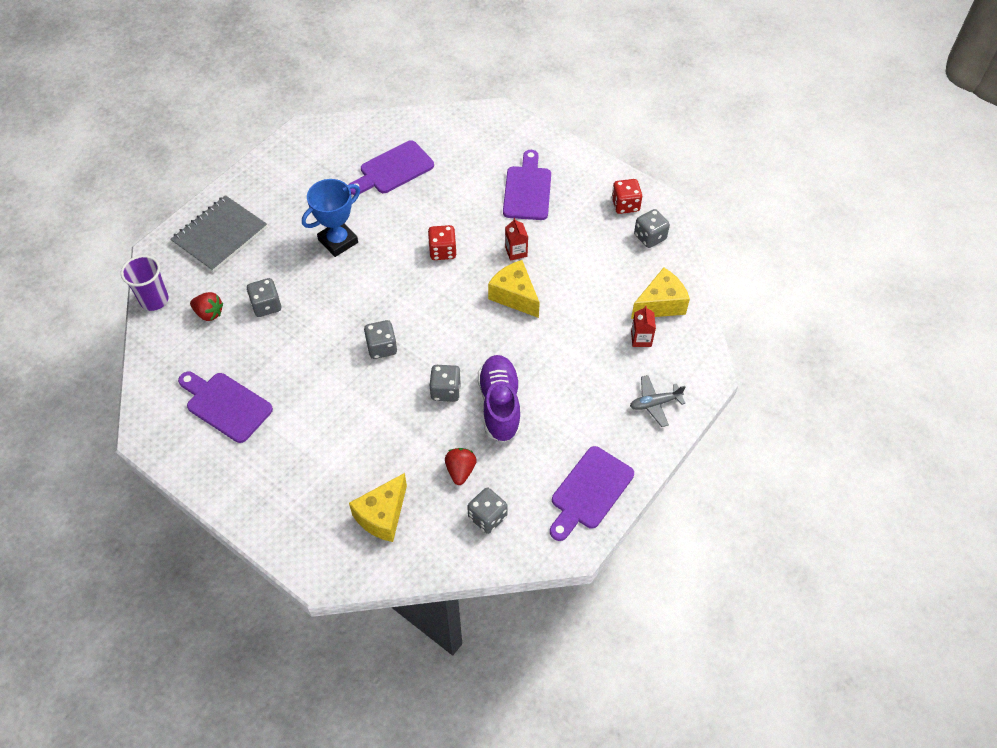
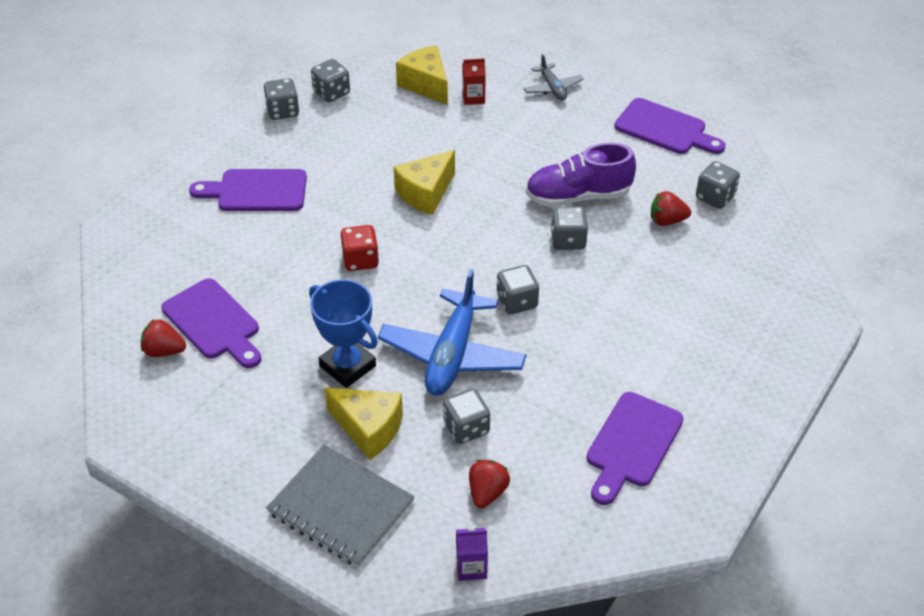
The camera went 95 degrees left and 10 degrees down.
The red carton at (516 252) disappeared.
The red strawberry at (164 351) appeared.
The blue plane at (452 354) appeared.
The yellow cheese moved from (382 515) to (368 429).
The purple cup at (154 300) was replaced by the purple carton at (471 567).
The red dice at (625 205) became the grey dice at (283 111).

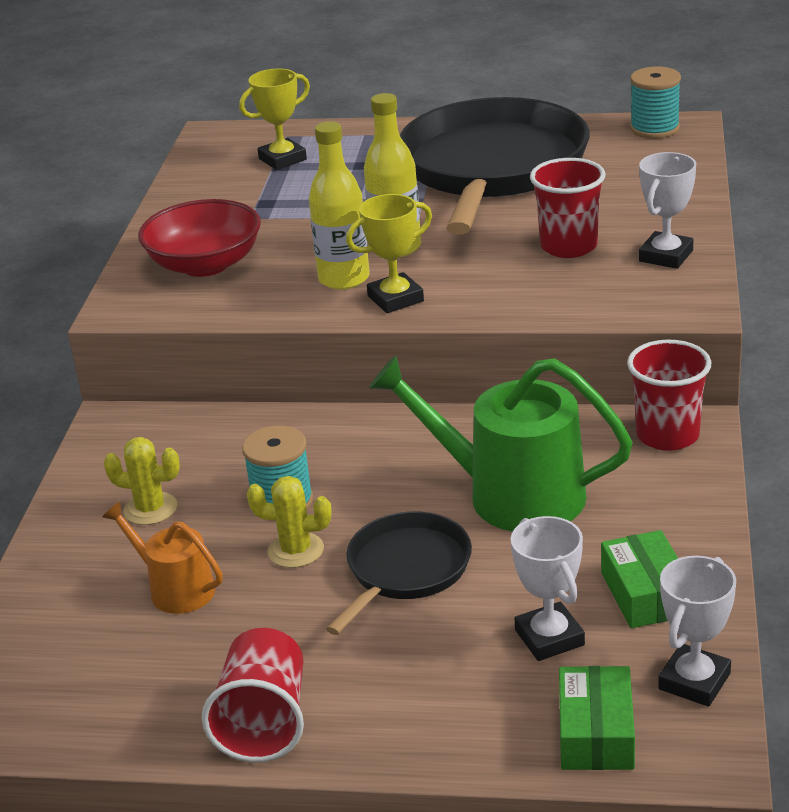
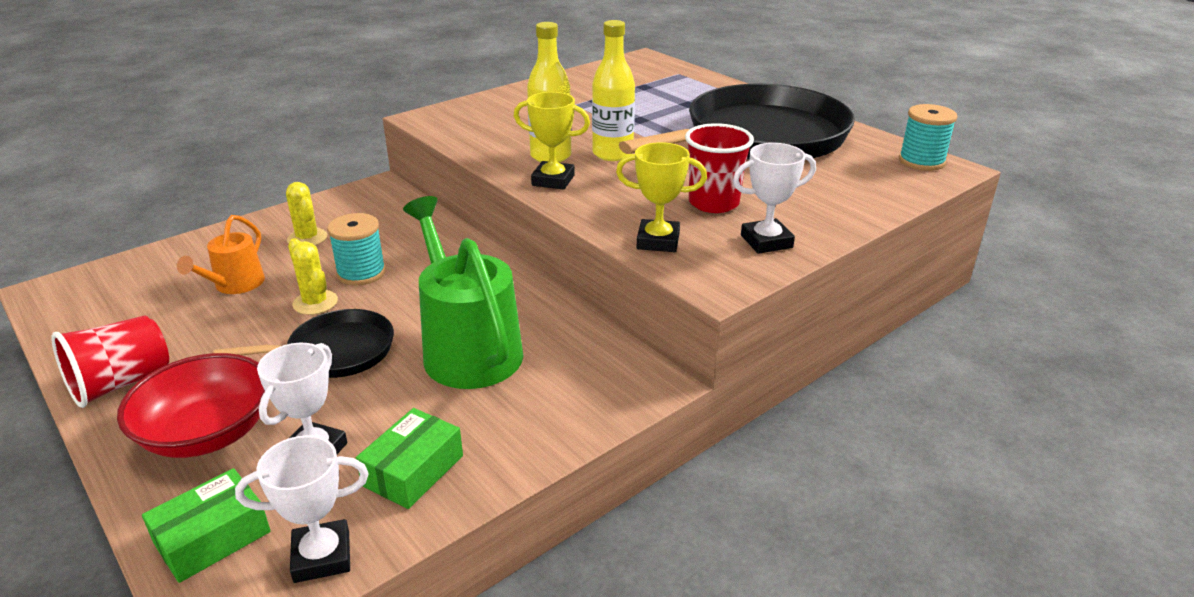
The camera went 40 degrees right and 0 degrees up.
The red cup at (667 435) disappeared.
The red bowl moved from (205 264) to (207 433).
The yellow trophy moved from (282 159) to (658 241).
The orange watering can at (175 589) turned 150 degrees counterclockwise.

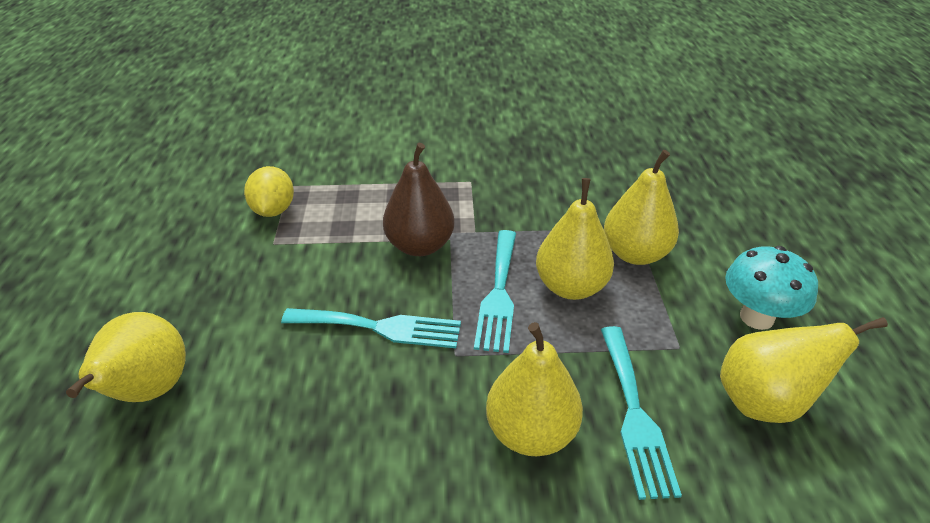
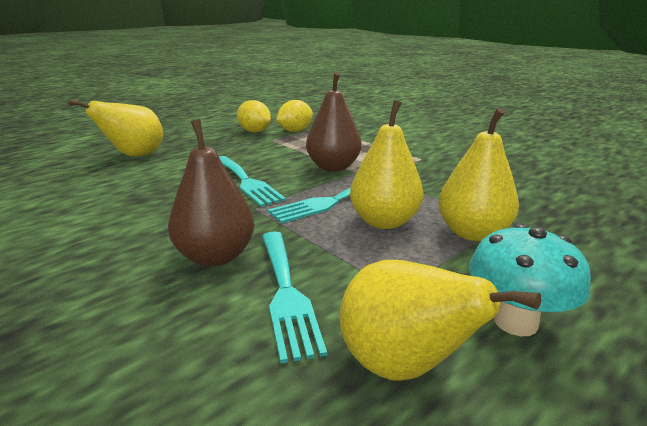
The camera went 50 degrees right and 15 degrees down.
The yellow lemon at (255 131) appeared.
The yellow pear at (531 432) became the brown pear at (216 256).
The turquoise fork at (635 415) turned 60 degrees counterclockwise.

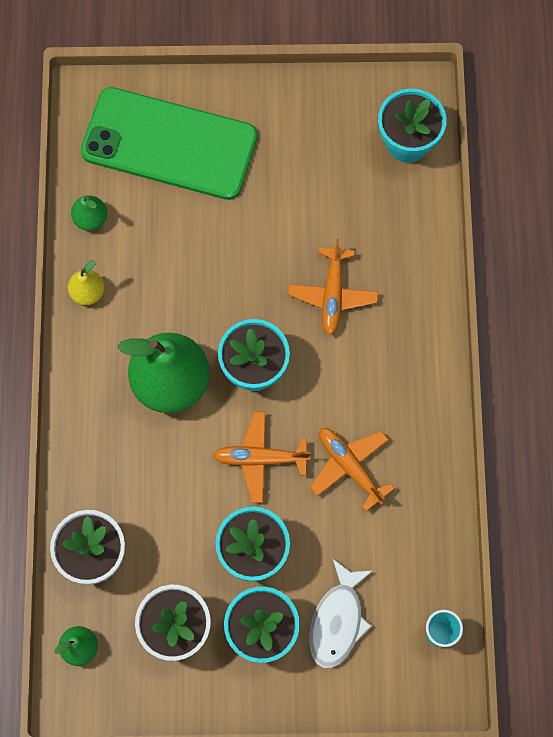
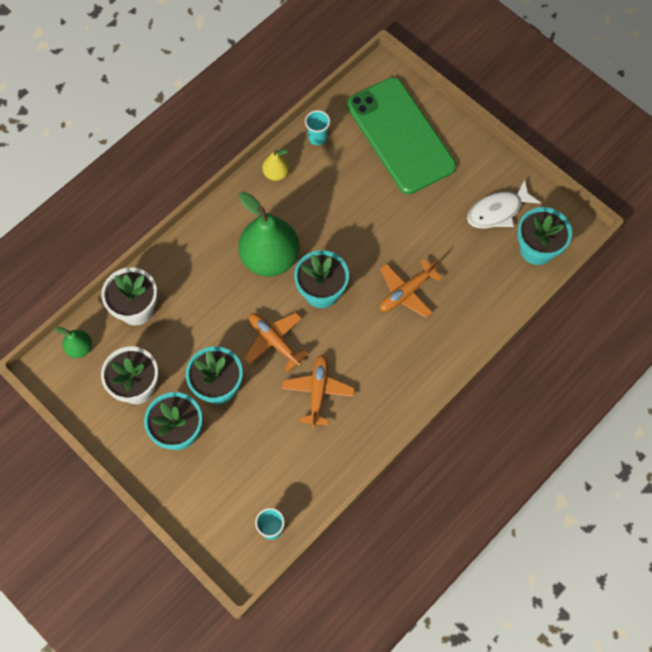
The camera went 45 degrees right and 5 degrees down.
The white fish moved from (337 621) to (497 211).
The green pear at (91 219) was replaced by the turquoise cup at (317 138).

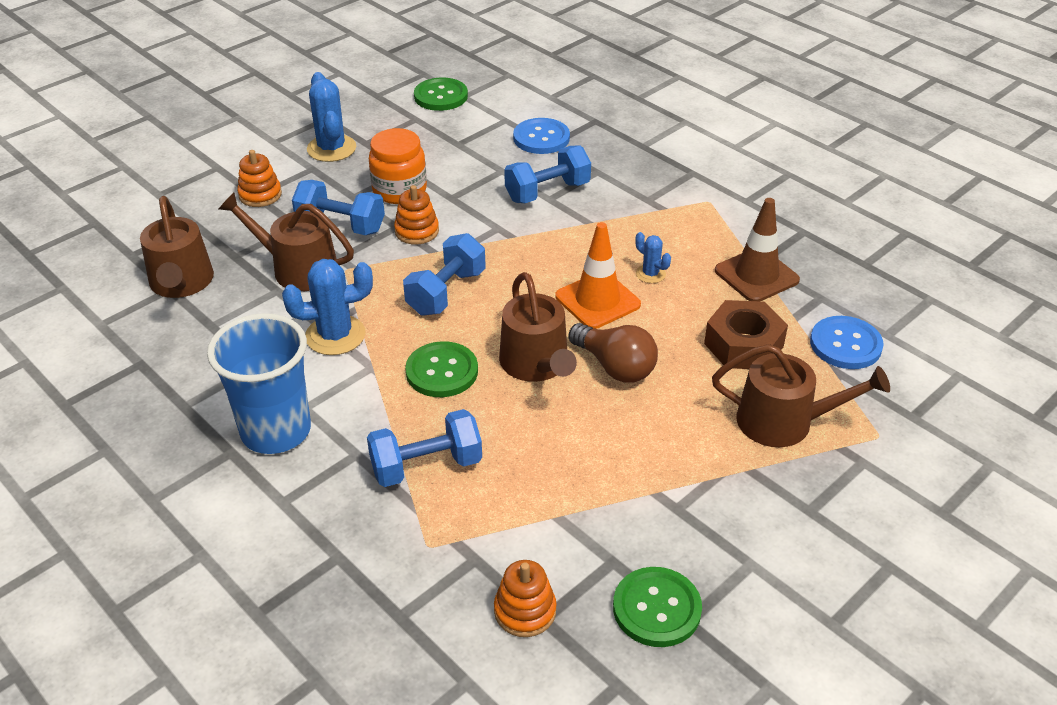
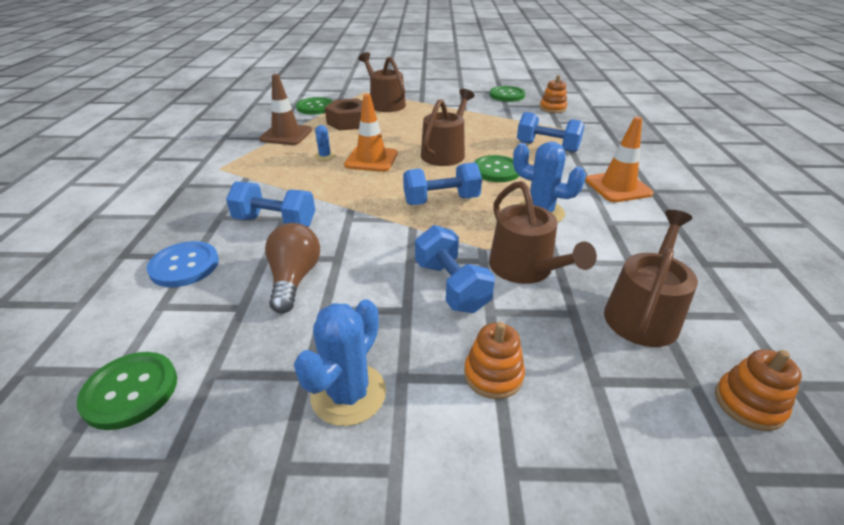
The camera went 135 degrees left and 5 degrees down.
The orange jar at (399 190) disappeared.
The orange stacking toy moved from (417 231) to (748 404).
The brown light bulb moved from (615 367) to (294 279).
The blue cup at (276 431) was replaced by the orange traffic cone at (618 187).
The blue button at (845 344) became the green button at (315 107).

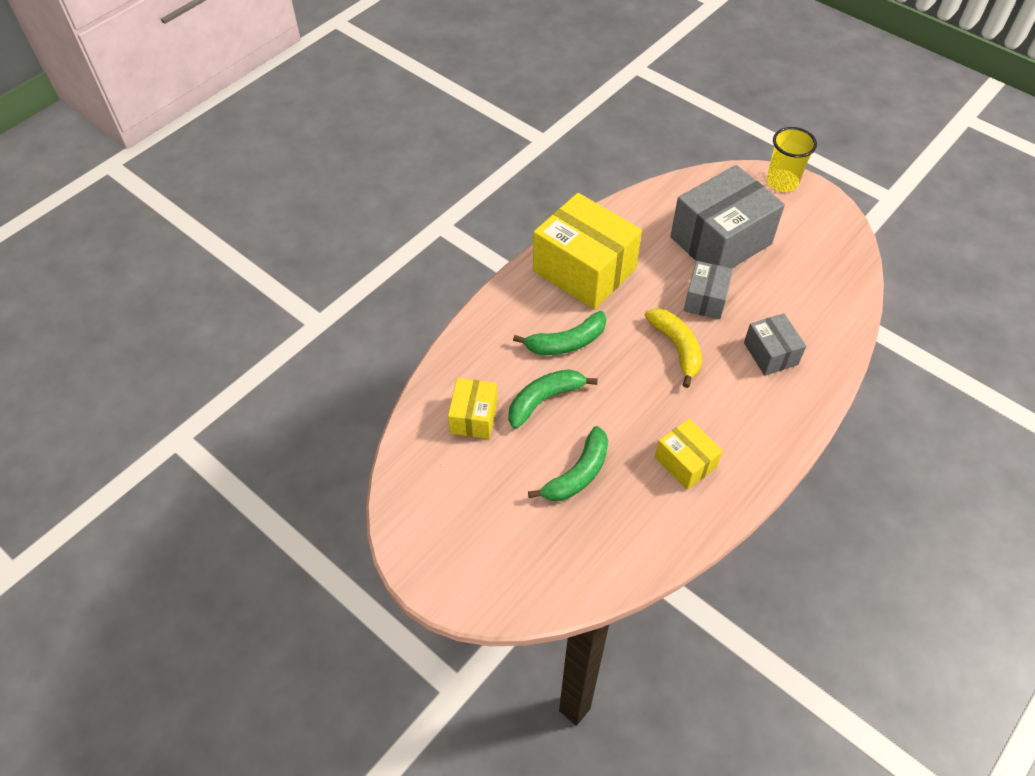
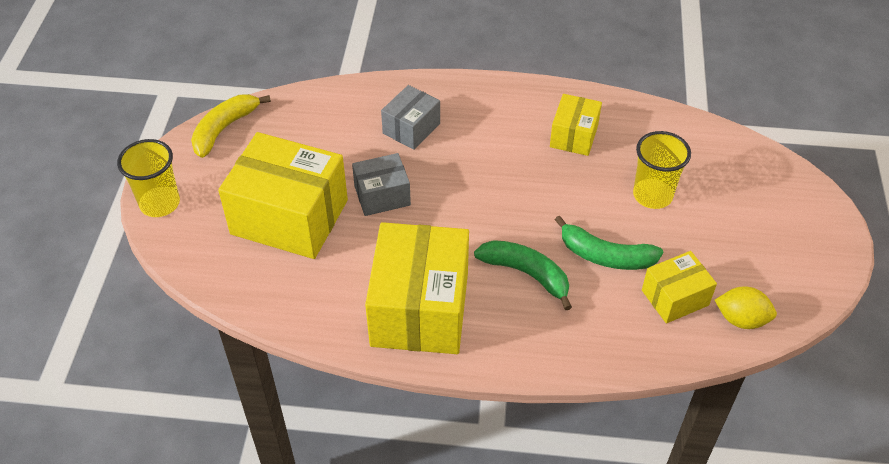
The camera went 125 degrees left and 5 degrees down.
The yellow lemon at (741 319) appeared.
The yellow banana moved from (676 348) to (224 129).
The green banana at (577 474) was replaced by the yellow cup at (652 195).
The grey box at (720 241) became the yellow box at (289 217).

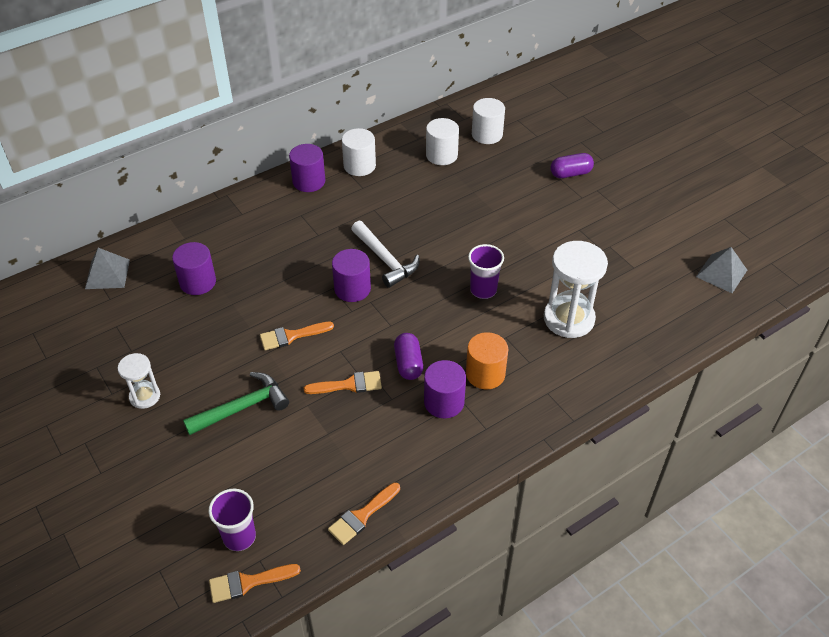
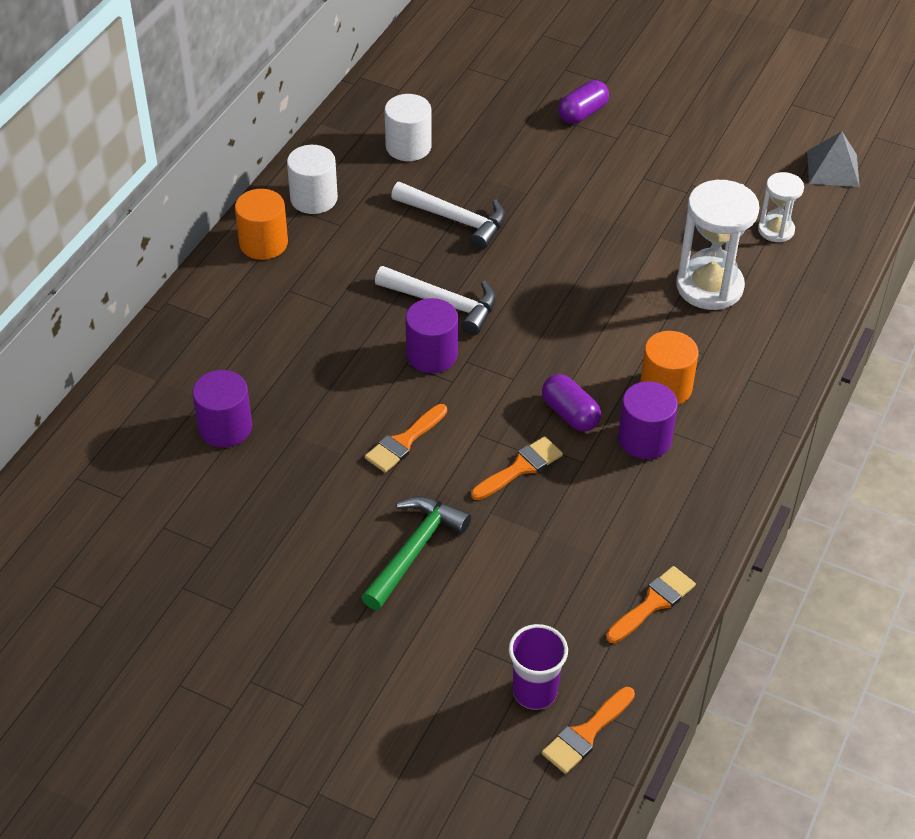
The camera went 30 degrees left and 0 degrees up.
The grey pyramid at (107 274) disappeared.
The purple cup at (483 290) disappeared.
The white cylinder at (487 134) disappeared.
The white hammer at (455 219) appeared.
The white hourglass moved from (145 396) to (776 230).
The purple cylinder at (309 181) became the orange cylinder at (263 243).
The orange brush at (362 516) turned 150 degrees counterclockwise.

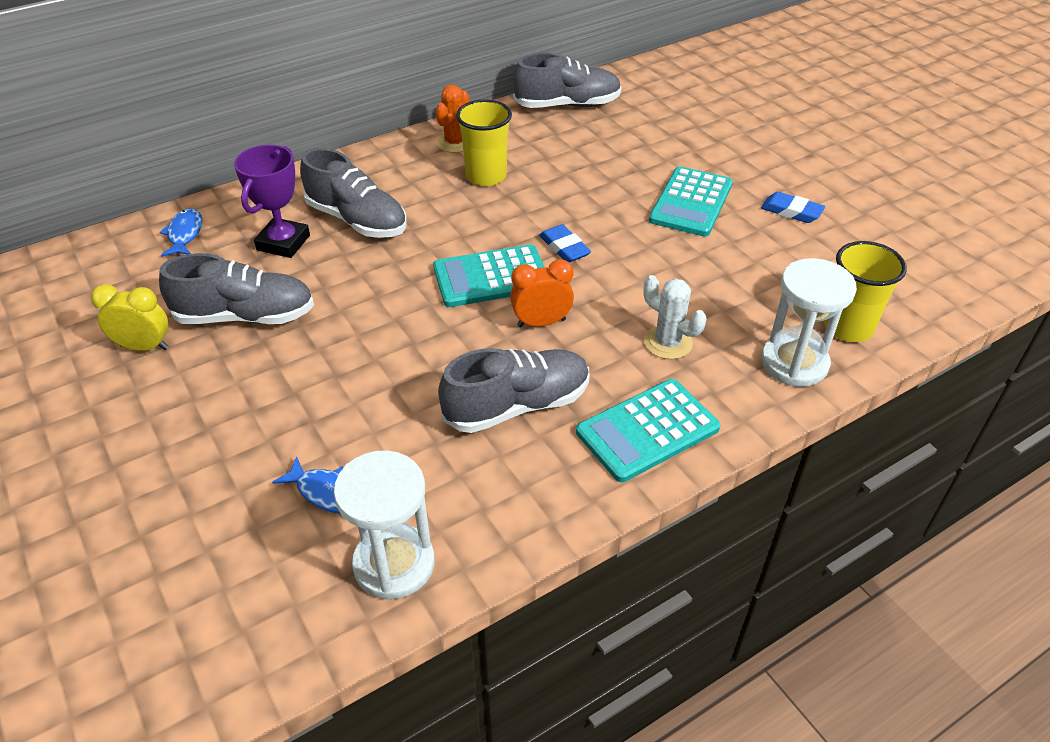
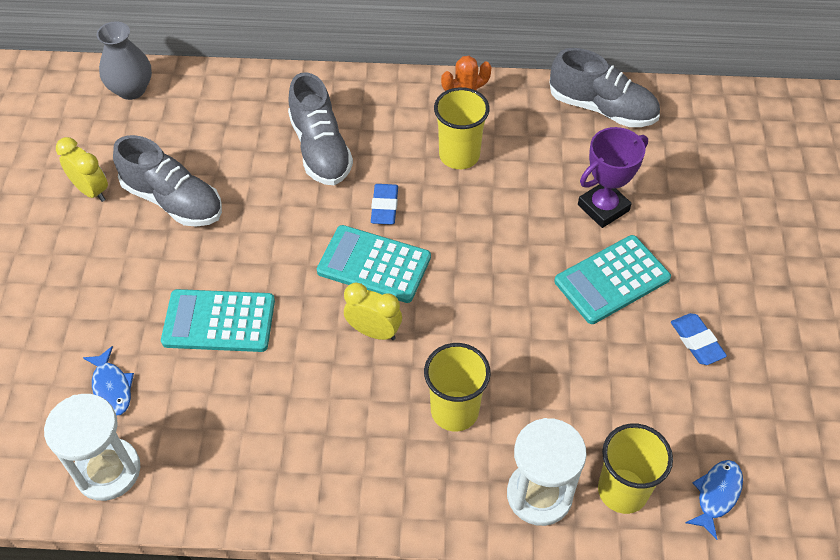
The camera went 35 degrees right and 10 degrees up.
The grey shoe at (517 406) disappeared.
The grey vase at (131 89) appeared.
The blue fish moved from (185 234) to (716 495).
The purple trophy moved from (283 243) to (603 207).
The blue eraser moved from (564 248) to (384 207).
The turquoise calculator moved from (647 430) to (219 321).
The white cactus at (668 343) was replaced by the yellow cup at (454 411).
The orange clock at (541 322) became the yellow clock at (374 331).

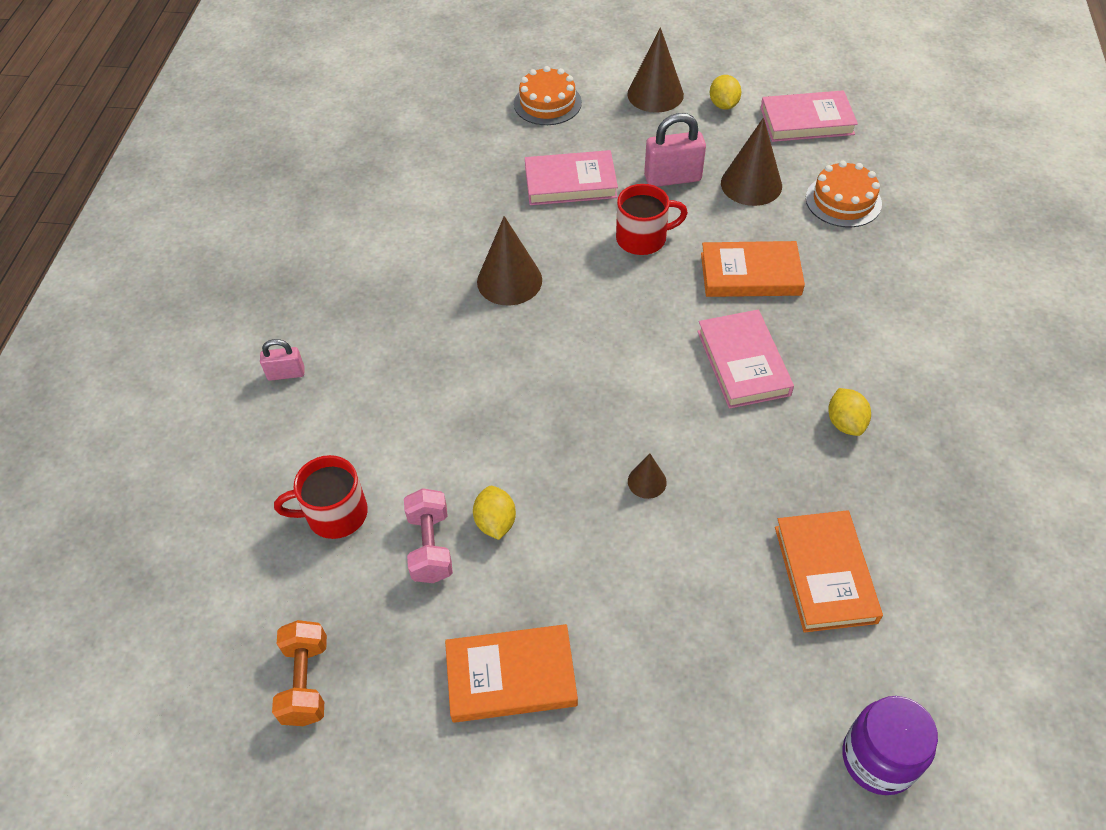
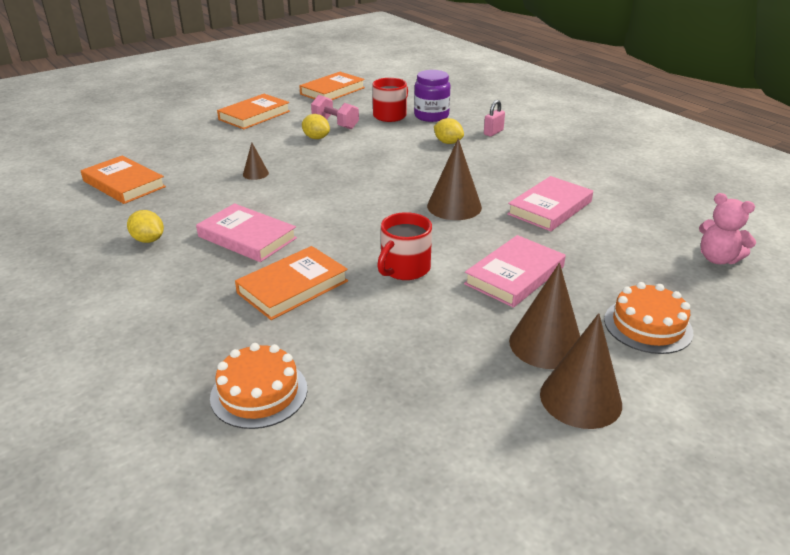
The camera went 135 degrees right and 20 degrees down.
The pink padlock at (672 178) disappeared.
The pink teddy bear at (717 259) appeared.
The yellow lemon moved from (723 105) to (448 142).
The brown cone moved from (751 184) to (546 344).
The pink book moved from (806 121) to (549 208).
The purple jar moved from (878 758) to (431 116).
The orange dumbbell at (306 682) was replaced by the orange book at (332 91).

